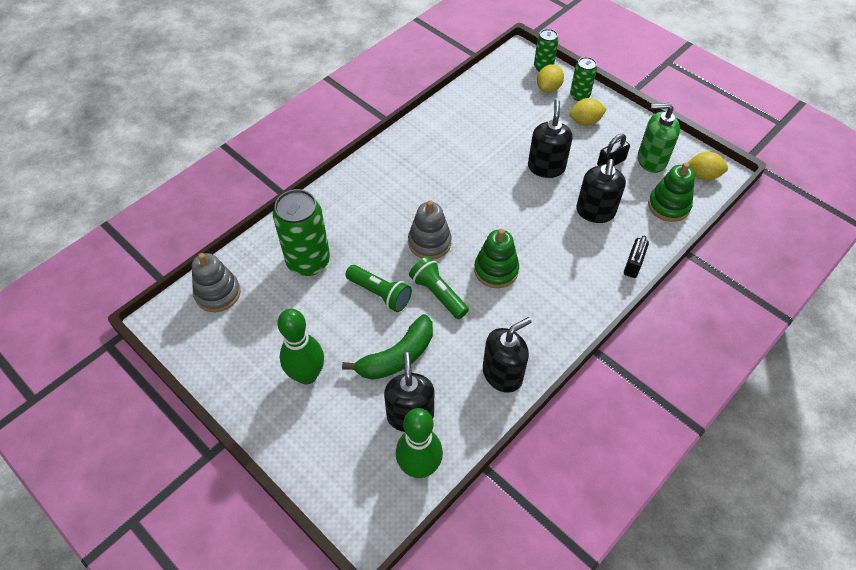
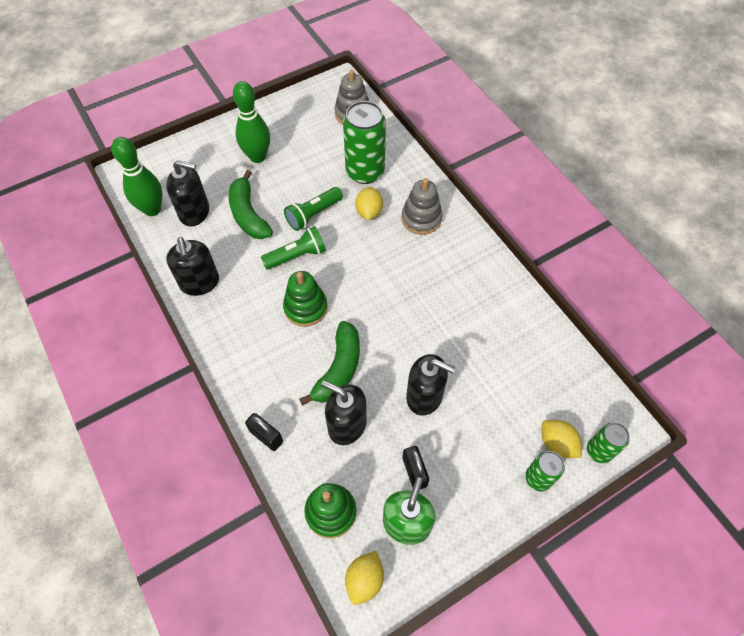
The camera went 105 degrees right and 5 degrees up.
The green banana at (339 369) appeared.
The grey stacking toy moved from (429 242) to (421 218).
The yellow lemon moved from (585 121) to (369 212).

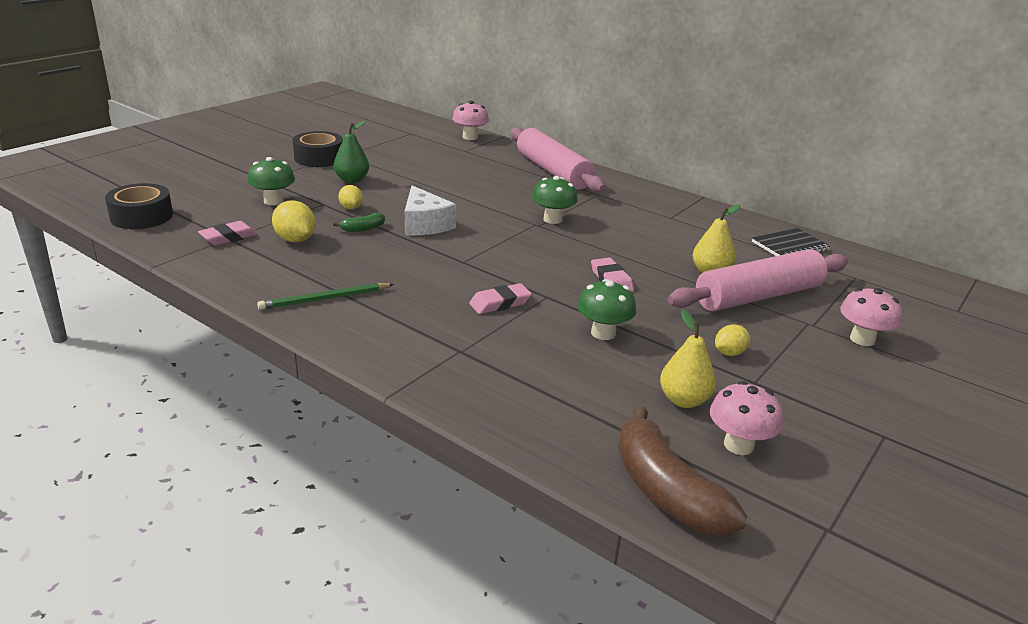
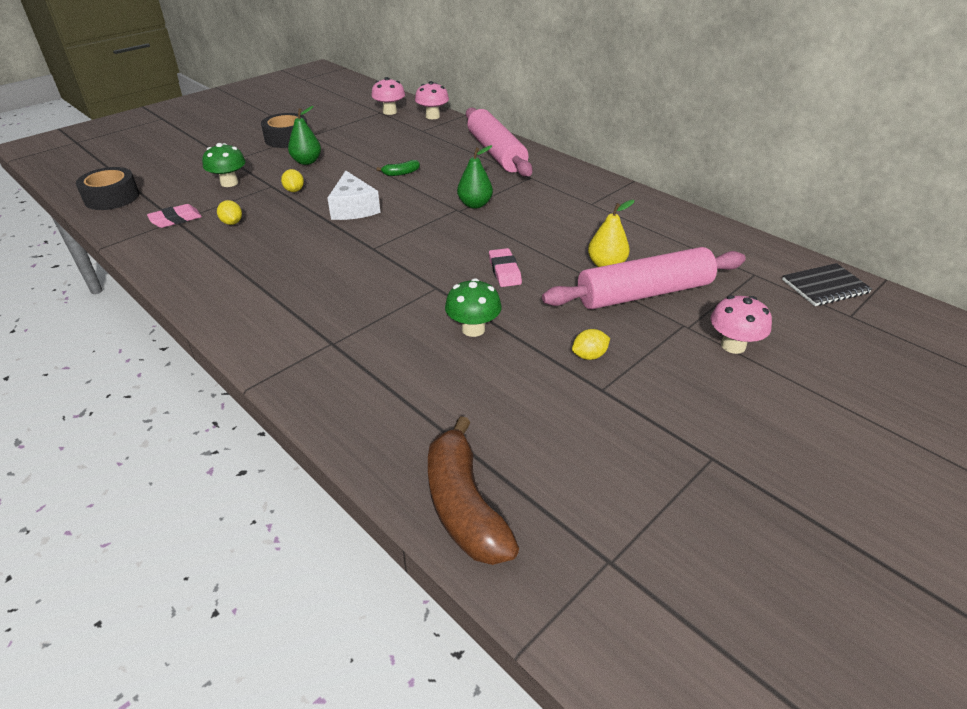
The camera went 10 degrees right and 10 degrees up.
The green pencil at (324 299) disappeared.
The pink eraser at (500 303) disappeared.
The yellow pear at (684 400) disappeared.
The green banana moved from (362 228) to (401 173).
The pink mushroom moved from (738 445) to (389 112).
The black notebook moved from (789 246) to (825 287).
The green mushroom at (552 219) was replaced by the green pear at (475 204).
The yellow lemon at (295 240) changed to 0.64 times the size.

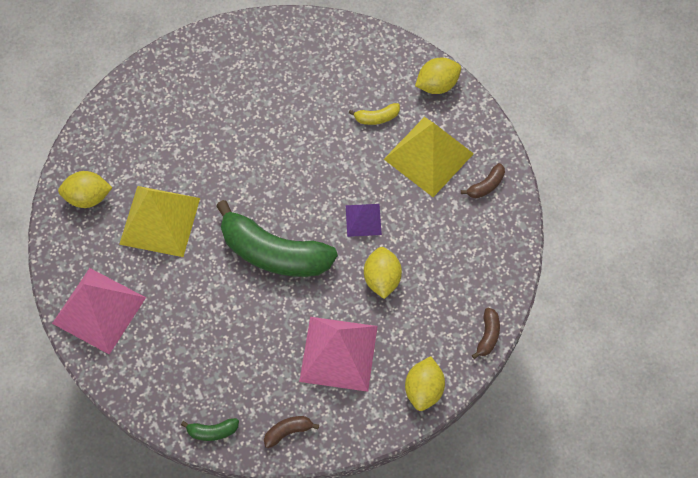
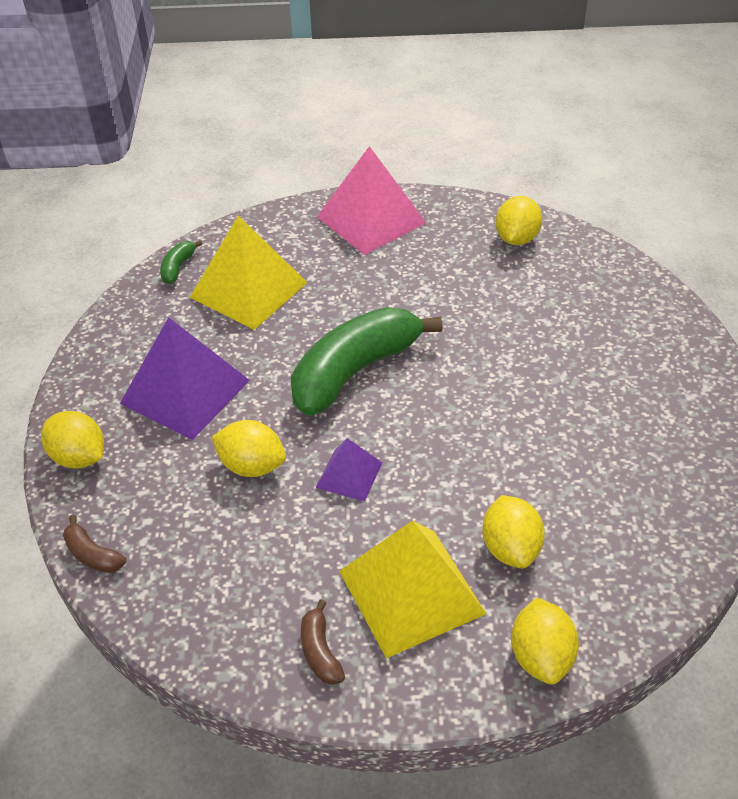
The camera went 115 degrees right and 20 degrees down.
The brown banana at (288 431) disappeared.
The yellow pyramid moved from (160 220) to (248 290).
The yellow banana at (376 117) was replaced by the yellow lemon at (510 548).
The pink pyramid at (338 353) became the purple pyramid at (185 392).

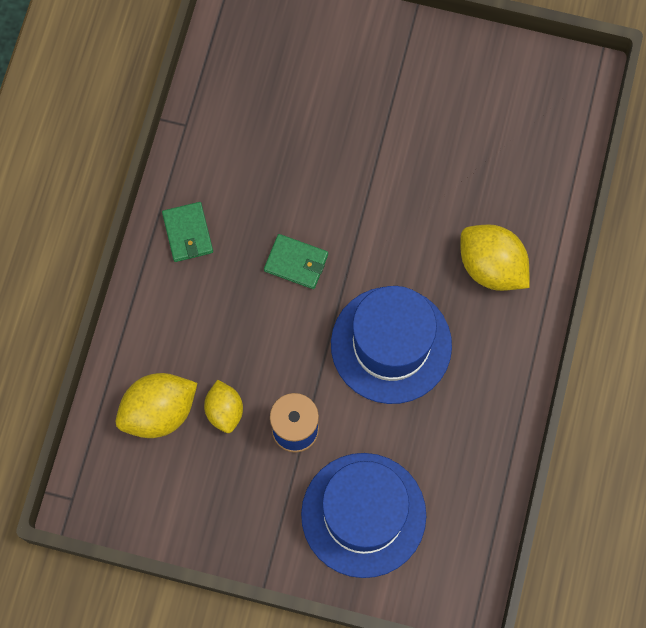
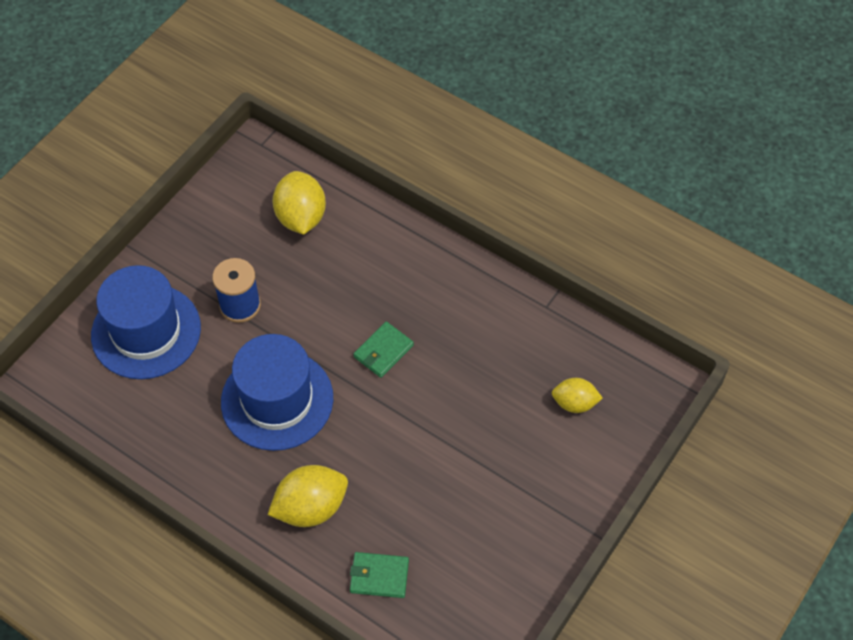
The camera went 110 degrees right and 15 degrees down.
The green wallet moved from (187 233) to (379 576).
The yellow lemon moved from (224 411) to (574 403).

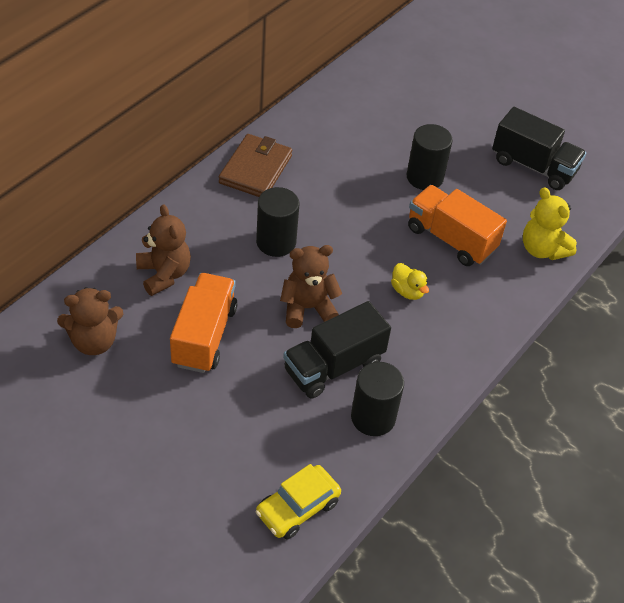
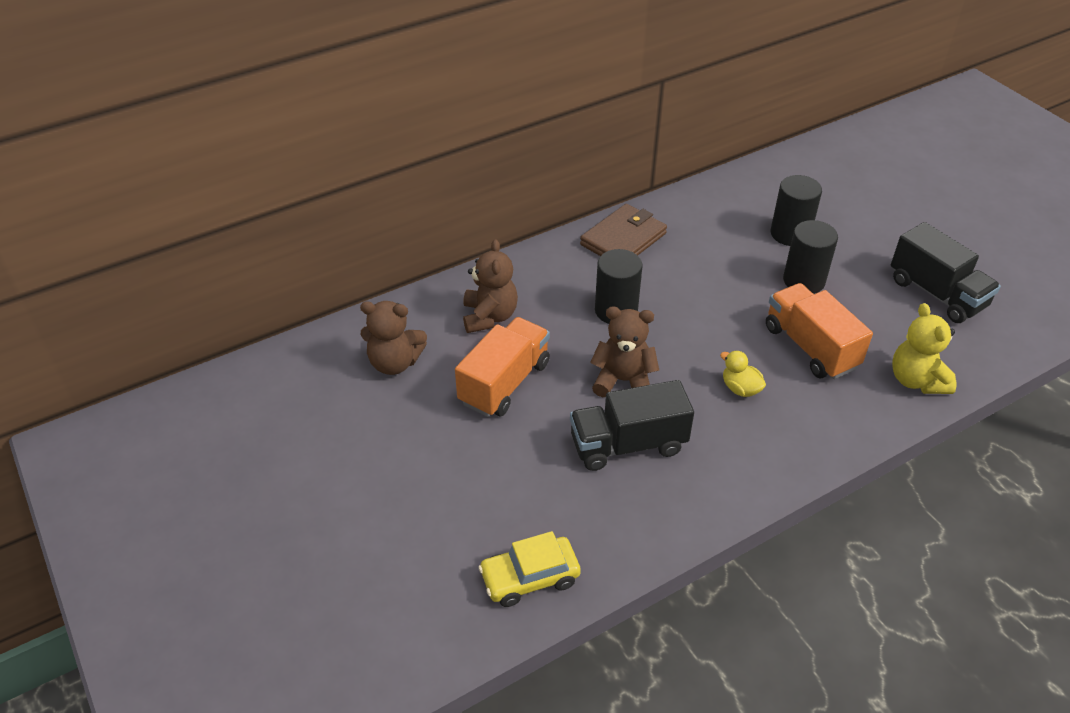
The camera went 25 degrees right and 5 degrees down.
The black cylinder moved from (373 417) to (790 234).
The yellow duck at (407 291) turned 150 degrees clockwise.

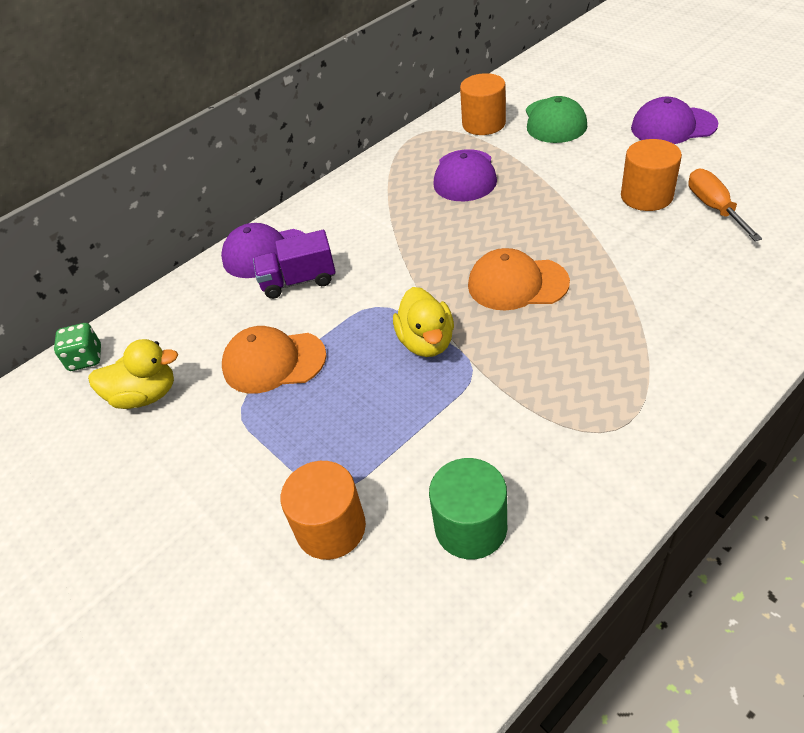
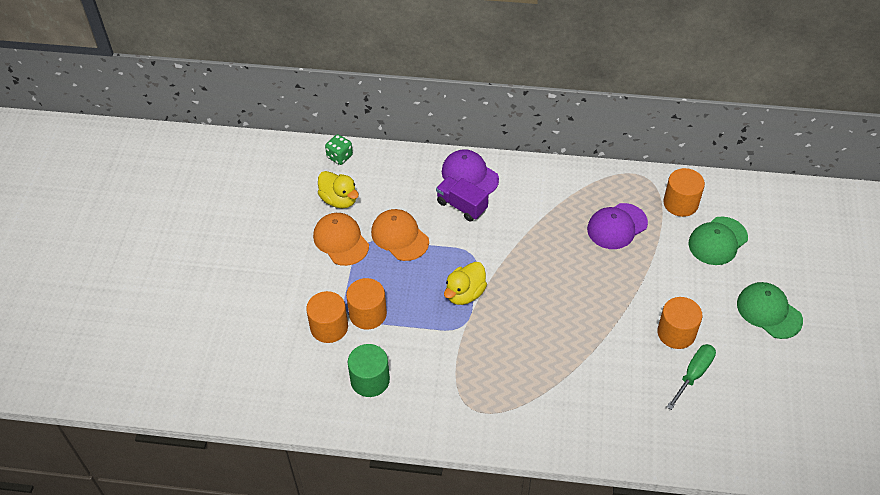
The camera went 45 degrees right and 5 degrees up.
The orange cylinder at (368 314) appeared.
The orange cap moved from (517 284) to (341 240).
The purple cap at (673 126) became the green cap at (769 312).
The orange screwdriver at (714 207) became the green screwdriver at (694 374).

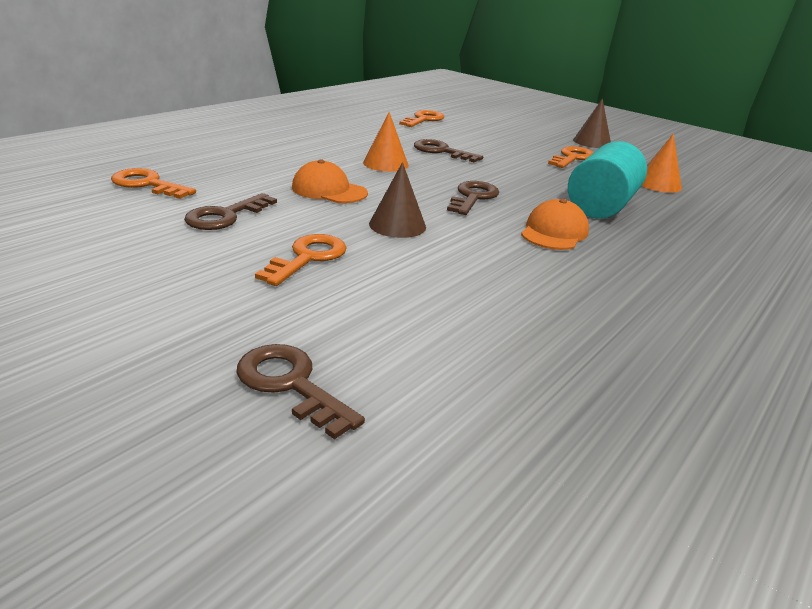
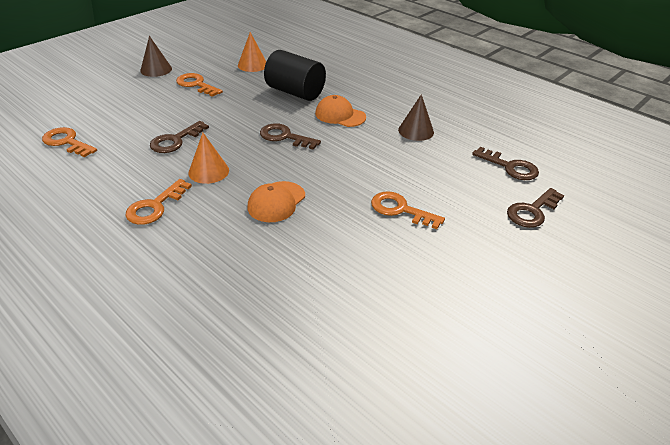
The camera went 85 degrees left and 10 degrees up.
The orange key moved from (147 184) to (155 206).
The brown key moved from (225 216) to (510 167).
The brown cone moved from (397 225) to (416 131).
The turquoise cylinder at (601 206) became the black cylinder at (295 92).

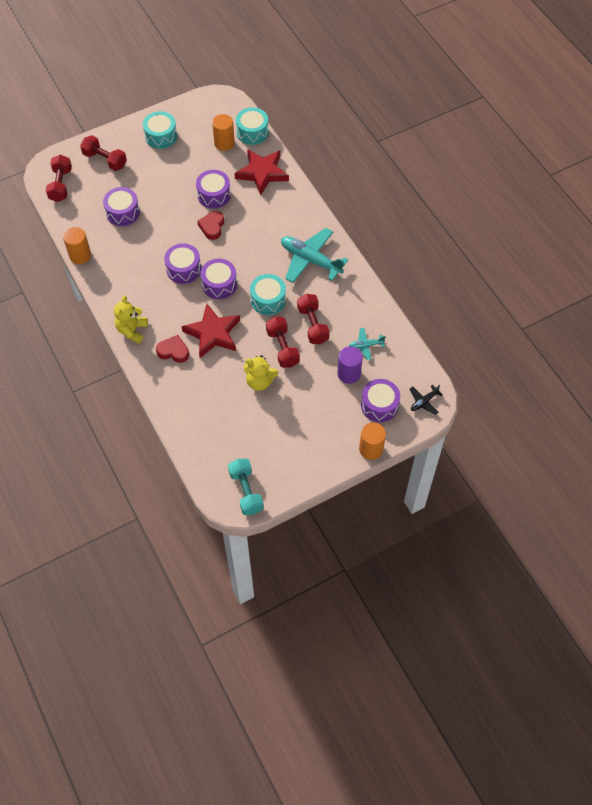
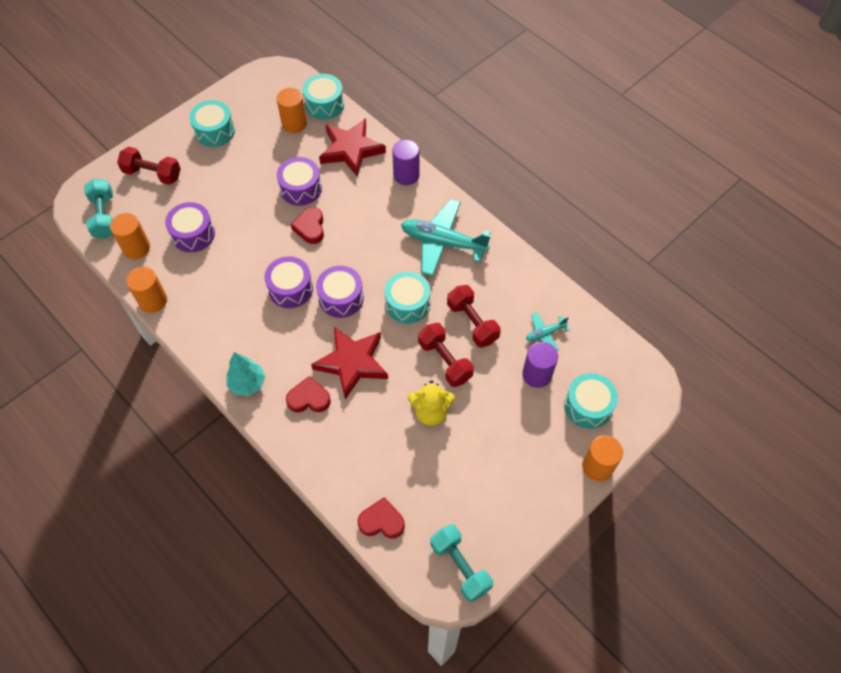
The camera went 15 degrees left and 0 degrees up.
The black plane at (424 402) disappeared.
The orange cylinder at (136 248) appeared.
The red heart at (381 521) appeared.
The purple cylinder at (406 175) appeared.
The yellow teddy bear at (132 330) was replaced by the turquoise tree at (247 383).
The red dumbbell at (61 185) became the turquoise dumbbell at (104 216).
The purple drum at (379 405) became the turquoise drum at (588 406).

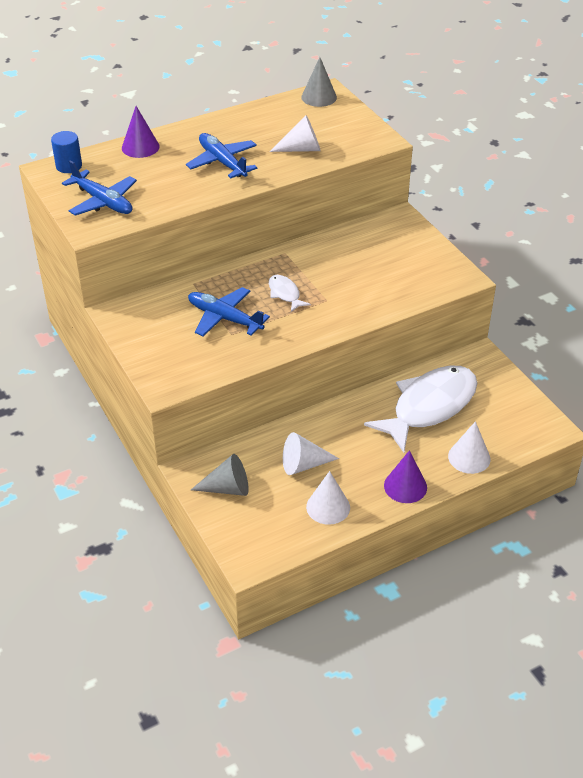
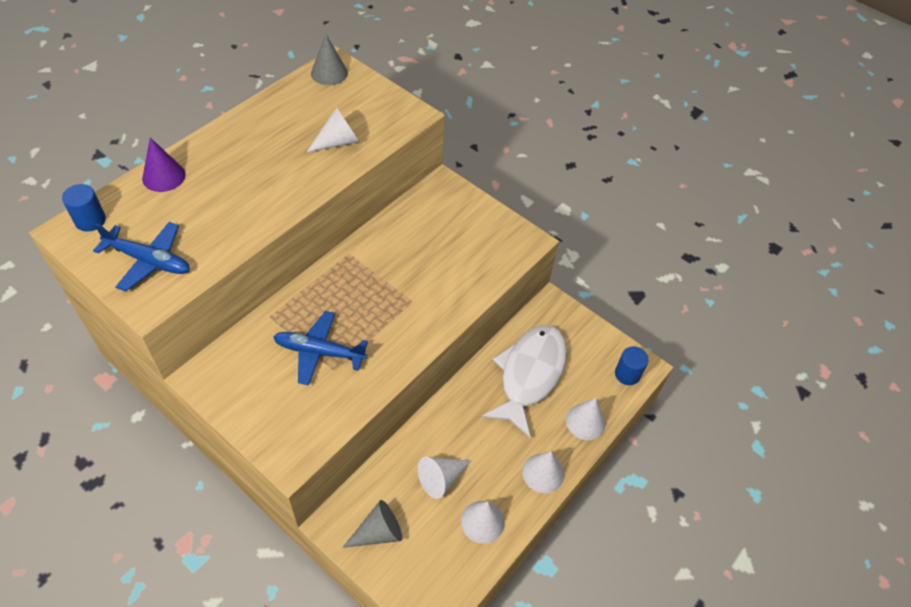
The camera went 25 degrees left and 10 degrees up.
The blue plane at (222 162) disappeared.
The white fish at (285 294) disappeared.
The blue cylinder at (627 374) appeared.
The purple cone at (405 486) became the white cone at (543 473).

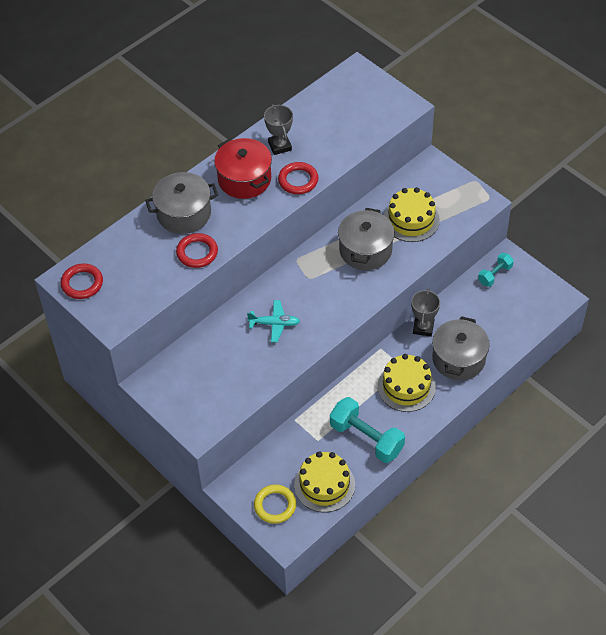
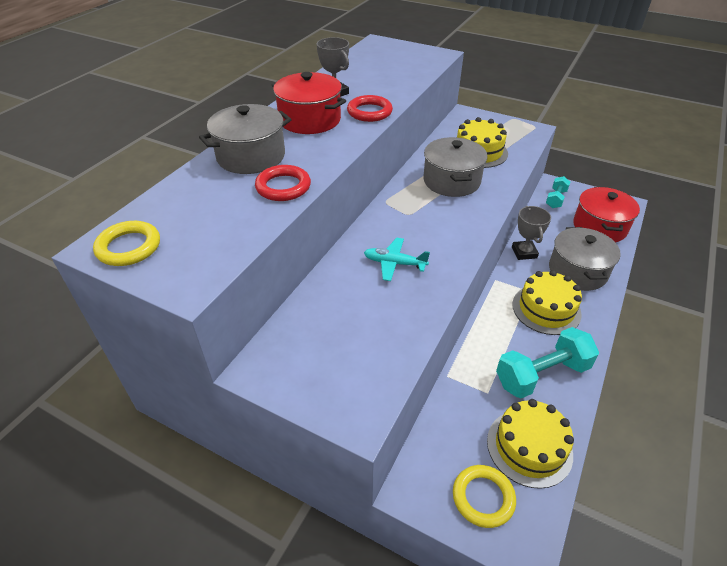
The camera went 20 degrees left and 10 degrees down.
The red pot at (599 227) appeared.
The red ring at (82 283) became the yellow ring at (129 247).
The turquoise plane at (274 324) turned 150 degrees counterclockwise.
The turquoise dumbbell at (366 438) turned 45 degrees counterclockwise.

